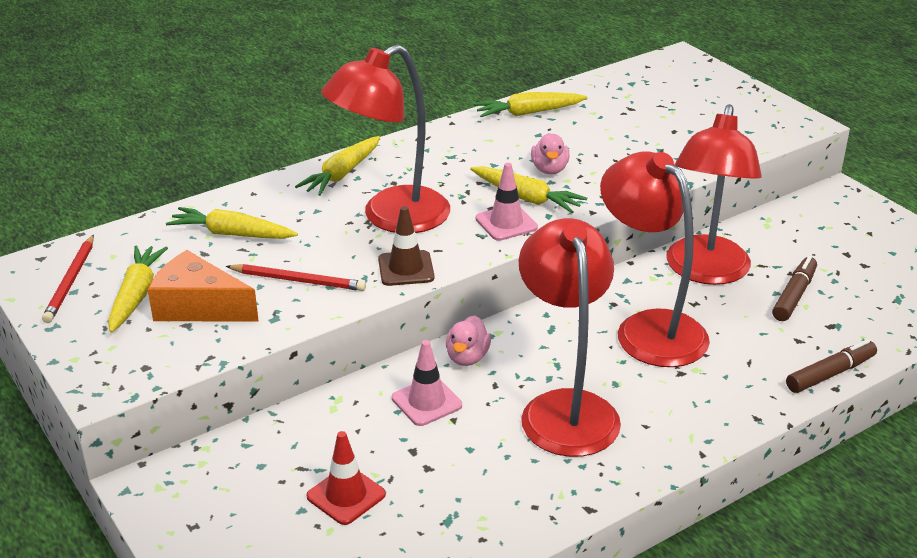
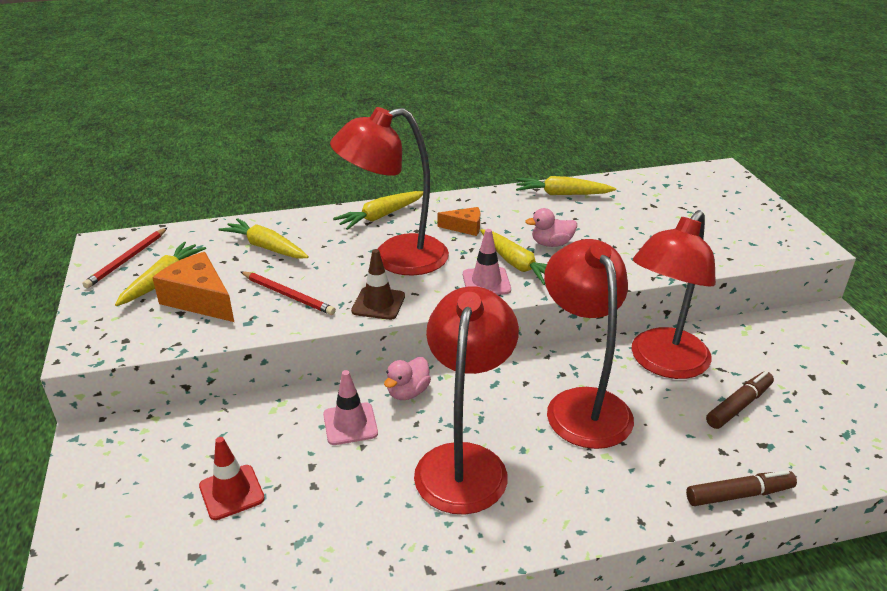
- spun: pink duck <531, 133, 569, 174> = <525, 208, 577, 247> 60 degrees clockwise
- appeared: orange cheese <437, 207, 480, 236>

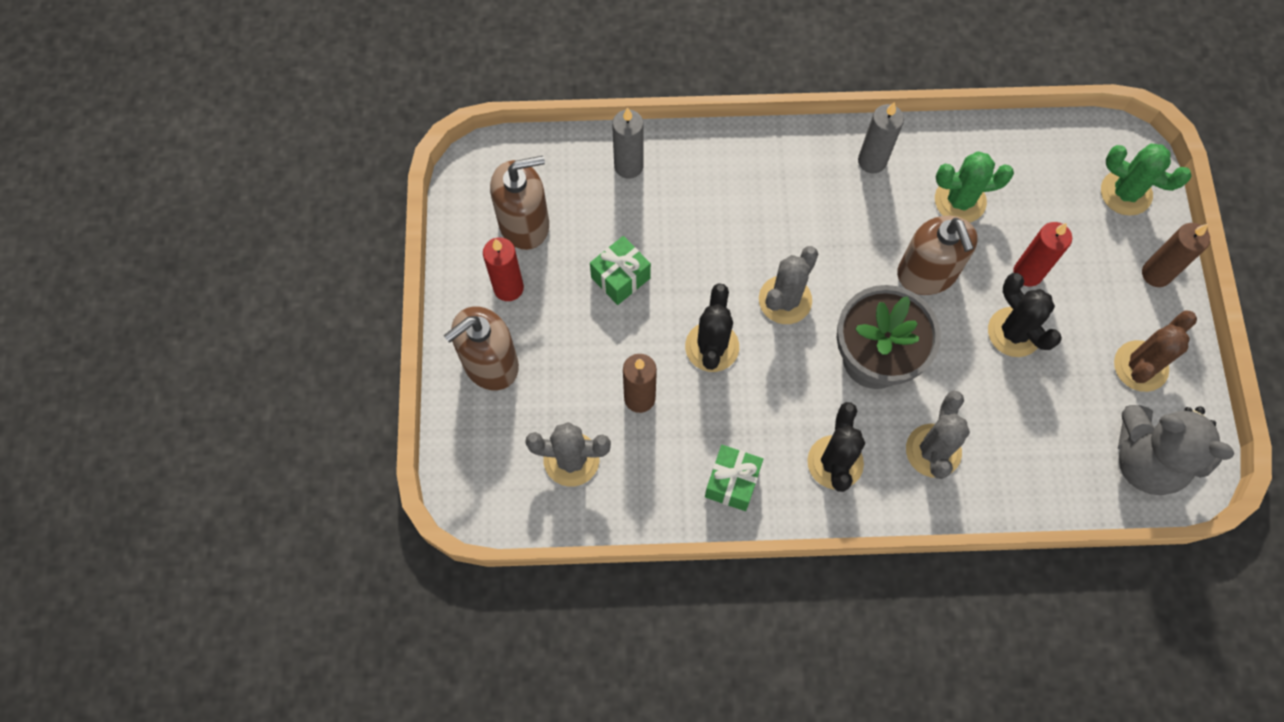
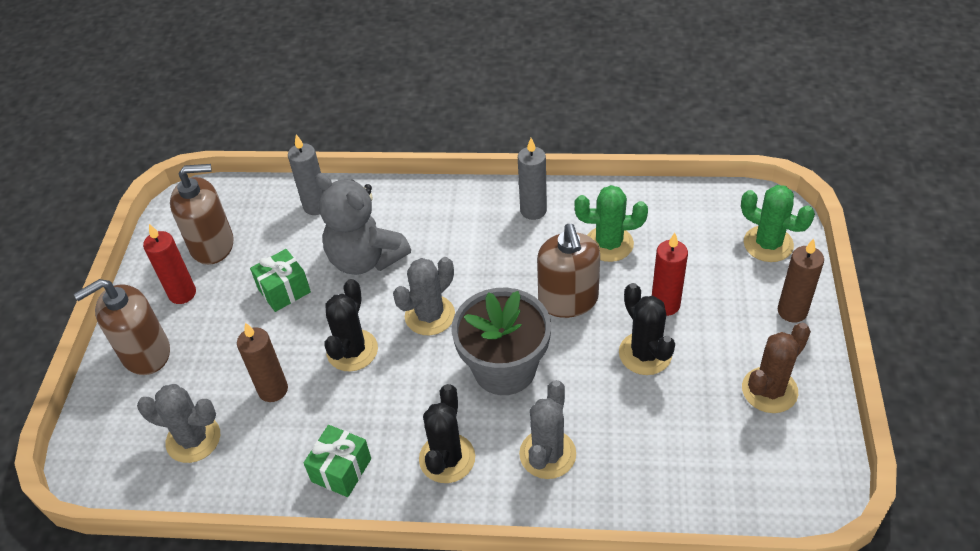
- relocated: grey teddy bear <1118, 405, 1234, 495> to <315, 173, 411, 275>

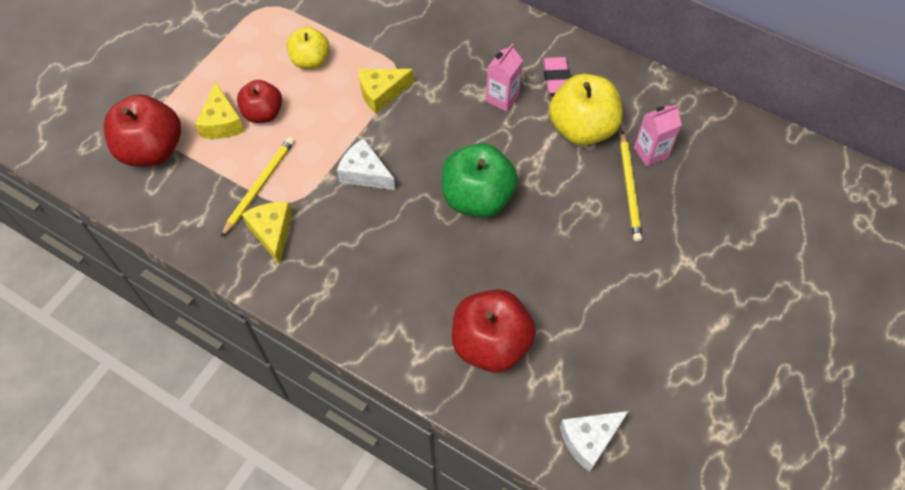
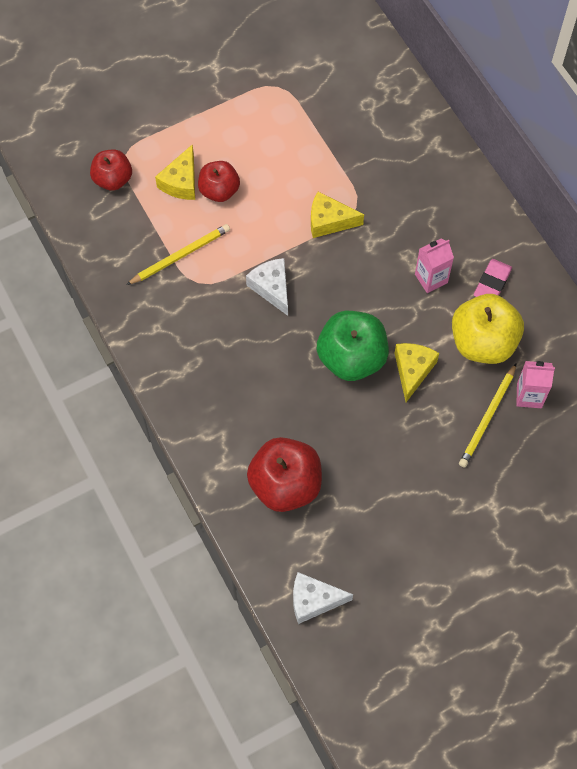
- size: red apple <103, 95, 181, 167> = <90, 149, 132, 191> x0.62
- relocated: yellow cheese <242, 202, 292, 265> to <395, 343, 439, 402>
- missing: yellow apple <287, 27, 330, 69>

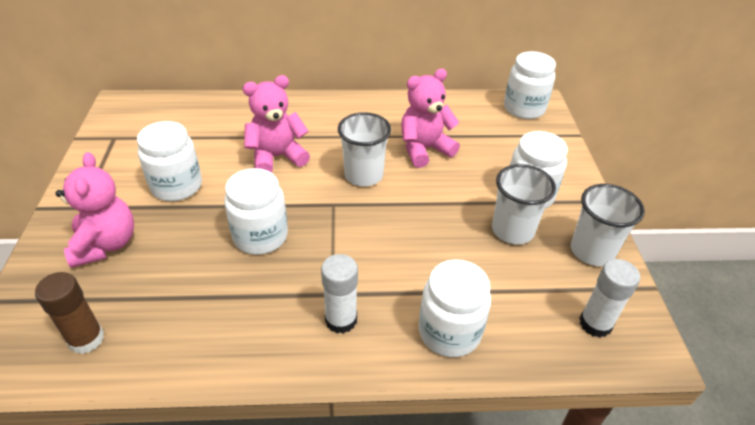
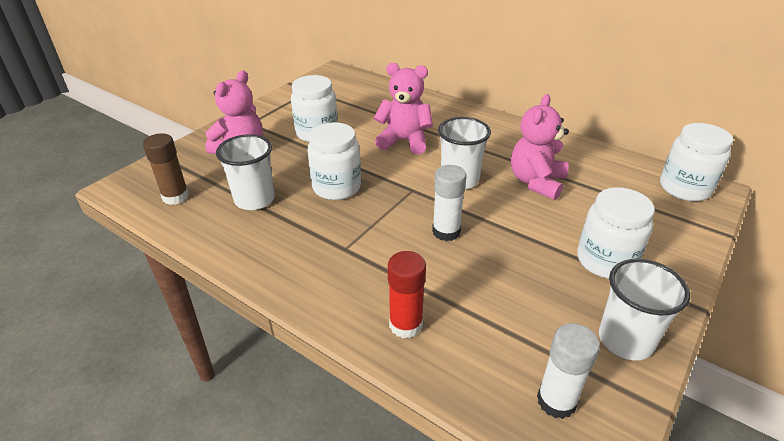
- relocated: white glue stick <321, 254, 358, 334> to <432, 165, 467, 241>
- spun: pink teddy bear <401, 69, 460, 168> = <511, 94, 569, 200> 75 degrees counterclockwise
- exchanged: white jar <419, 259, 491, 357> to red glue stick <388, 251, 426, 338>
- relocated: white cup <492, 164, 556, 244> to <216, 134, 275, 210>

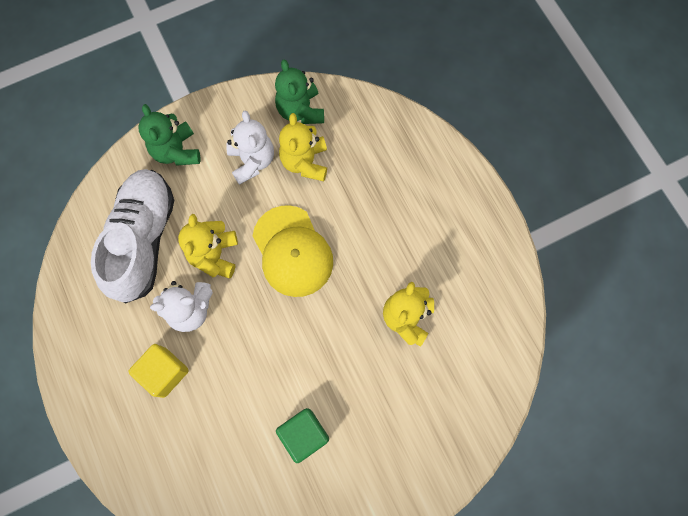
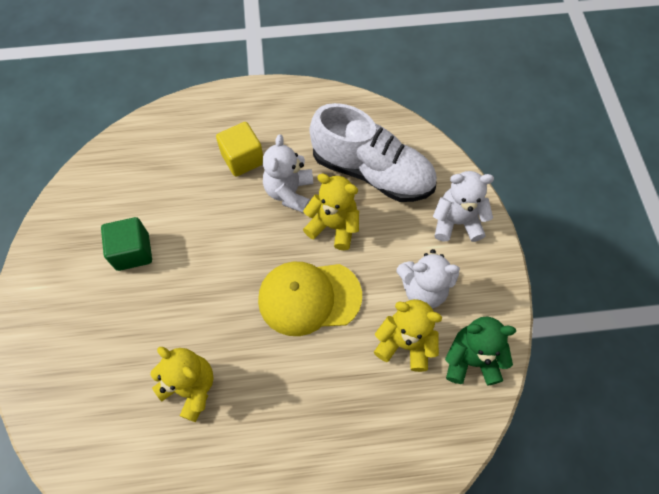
- colour: green teddy bear <138, 104, 200, 166> to white teddy bear <433, 171, 494, 242>

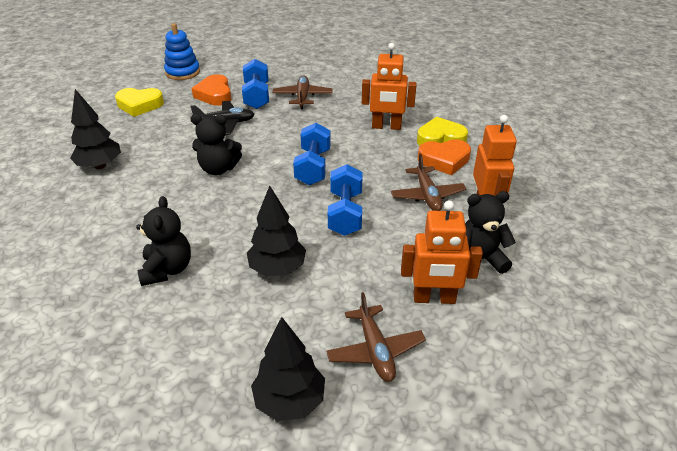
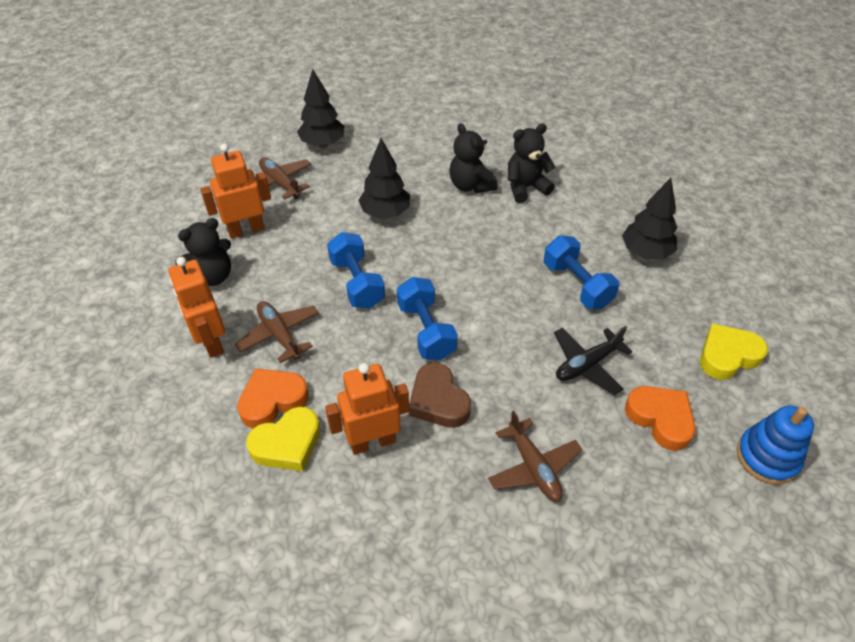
- relocated: black teddy bear <190, 114, 242, 175> to <508, 124, 555, 203>
- relocated: blue dumbbell <242, 59, 269, 109> to <544, 236, 619, 309>
- appeared: brown heart <409, 363, 471, 428>

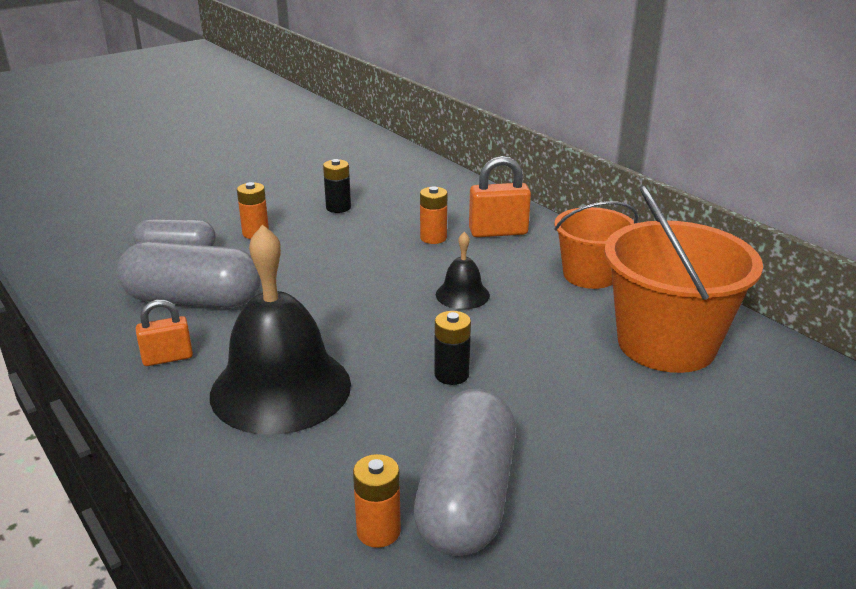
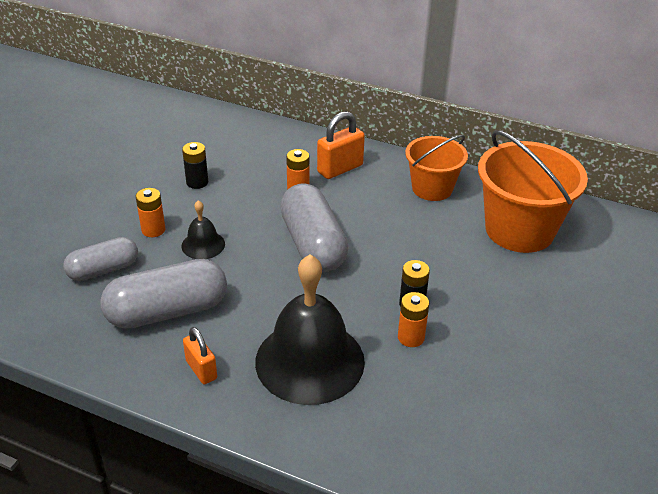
- spun: orange padlock <136, 300, 193, 366> = <183, 327, 217, 384> 75 degrees counterclockwise
- relocated: orange battery <353, 454, 401, 548> to <398, 292, 429, 347>
- relocated: grey capsule <414, 389, 516, 556> to <280, 183, 348, 272>
- relocated: black bell <436, 232, 490, 309> to <181, 200, 225, 259>

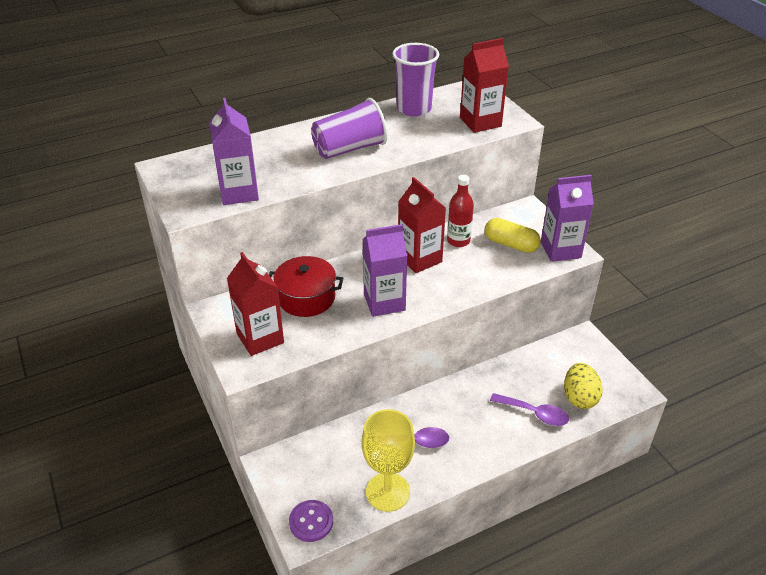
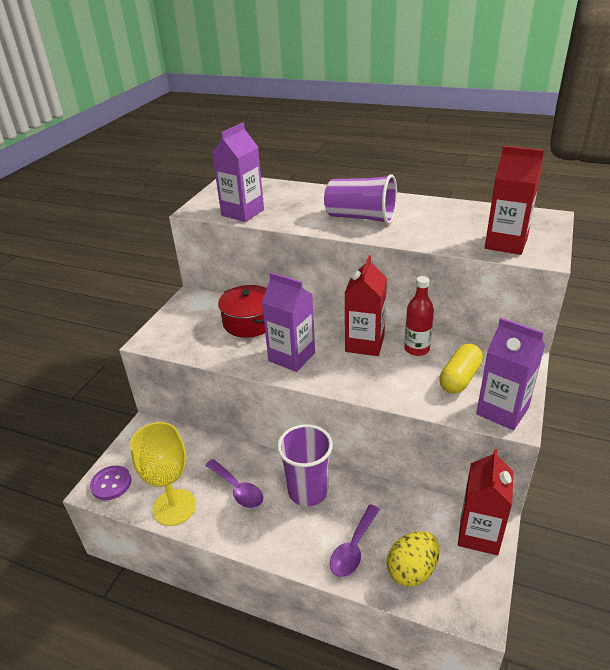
- relocated: red carton <227, 252, 284, 356> to <458, 449, 513, 555>
- relocated: purple cup <392, 43, 439, 117> to <277, 424, 333, 506>
- spun: yellow capsule <485, 218, 541, 253> = <439, 344, 483, 394> 45 degrees clockwise
- spun: purple spoon <490, 393, 569, 426> = <330, 505, 380, 577> 45 degrees clockwise

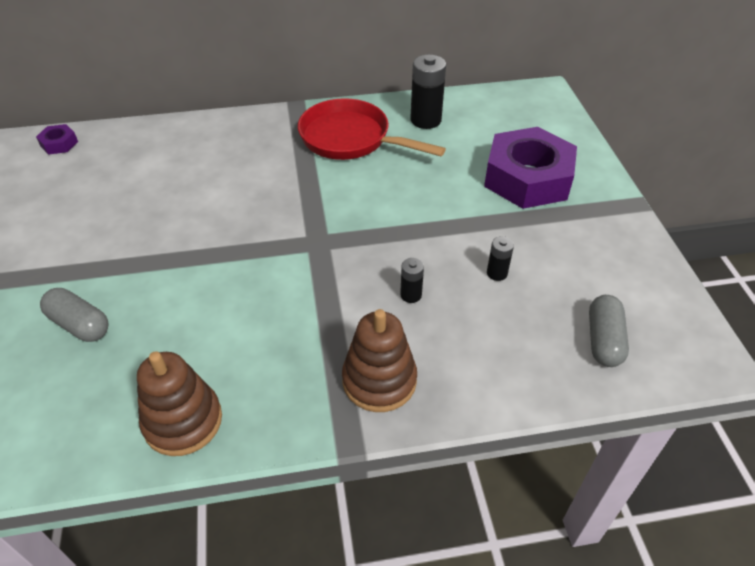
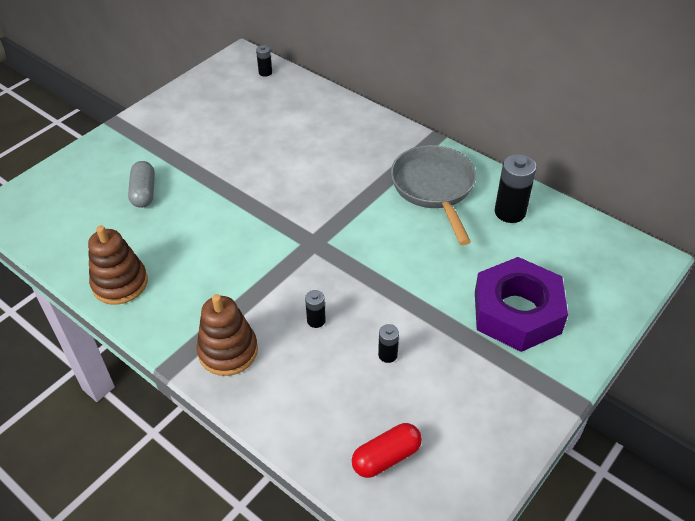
- exchanged: purple nut <36, 124, 78, 155> to black battery <256, 45, 272, 77>
- colour: red pan <298, 98, 446, 160> to grey pan <391, 145, 476, 245>
- colour: grey capsule <589, 295, 629, 367> to red capsule <352, 423, 422, 478>

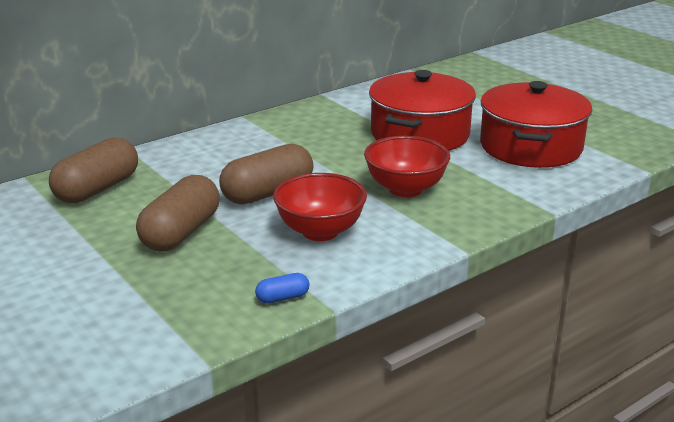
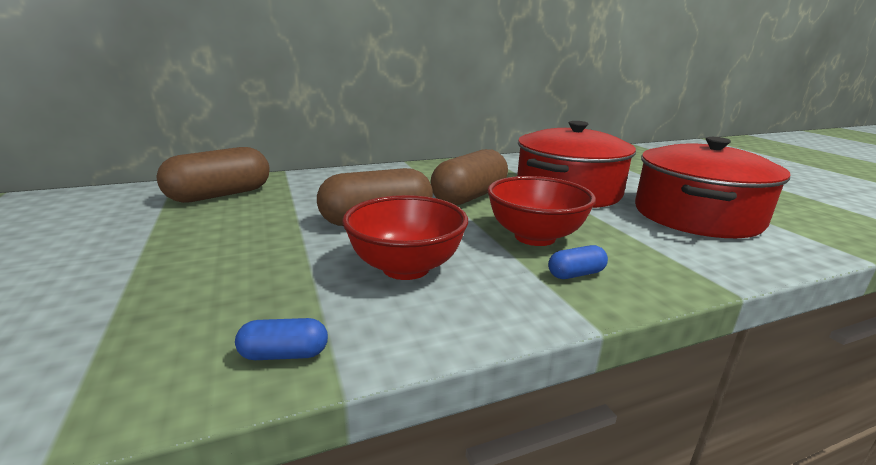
- relocated: brown capsule <136, 175, 220, 251> to <430, 149, 508, 205>
- appeared: blue capsule <548, 245, 608, 279>

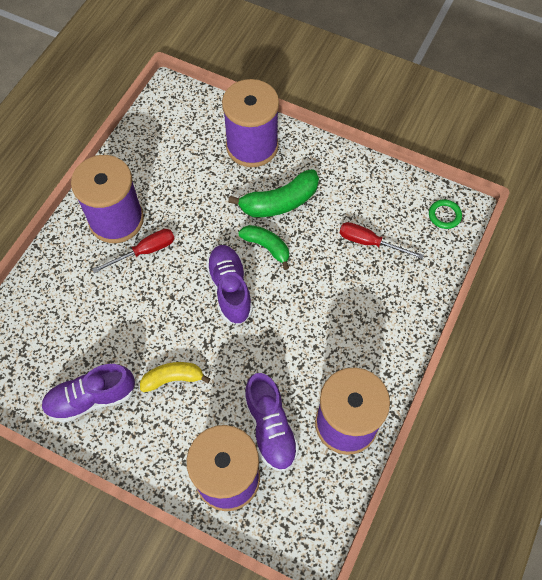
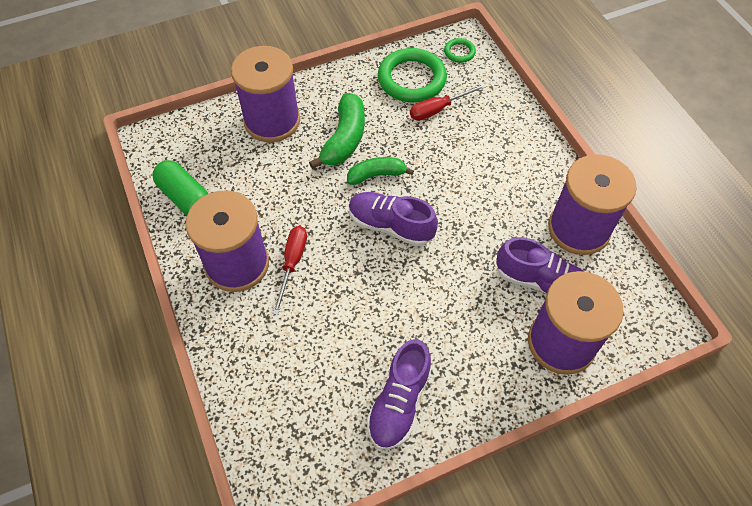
- missing: yellow banana <140, 362, 211, 392>
- appeared: green capsule <152, 160, 209, 215>
- appeared: green ring <378, 48, 447, 102>

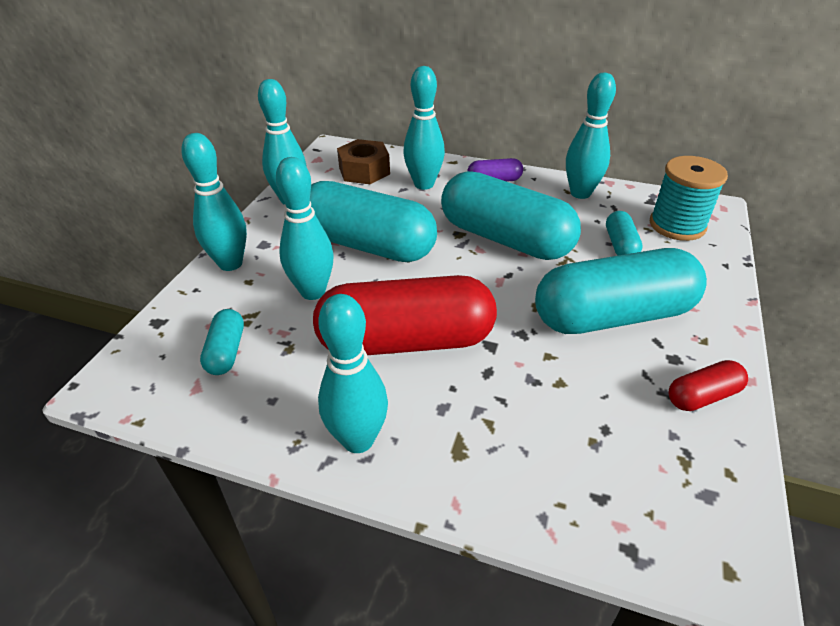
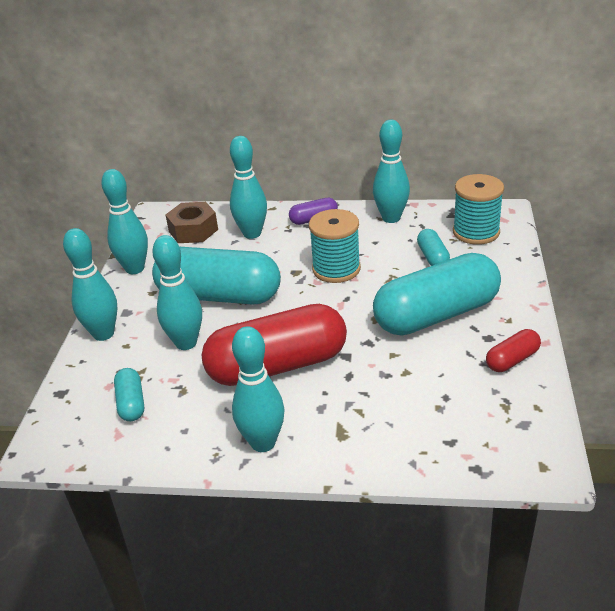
- exchanged: turquoise capsule <441, 171, 581, 260> to turquoise spool <309, 209, 361, 283>

